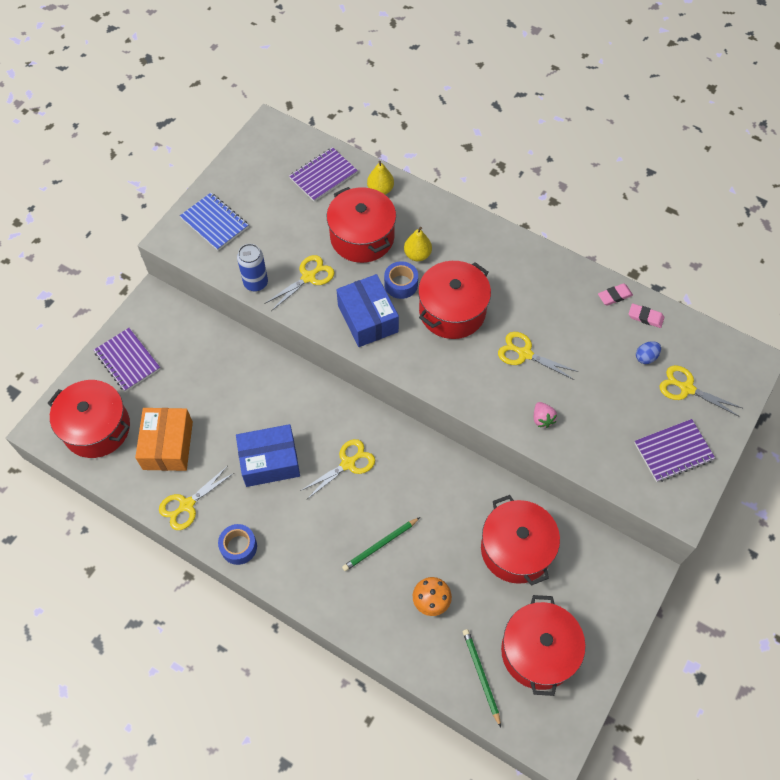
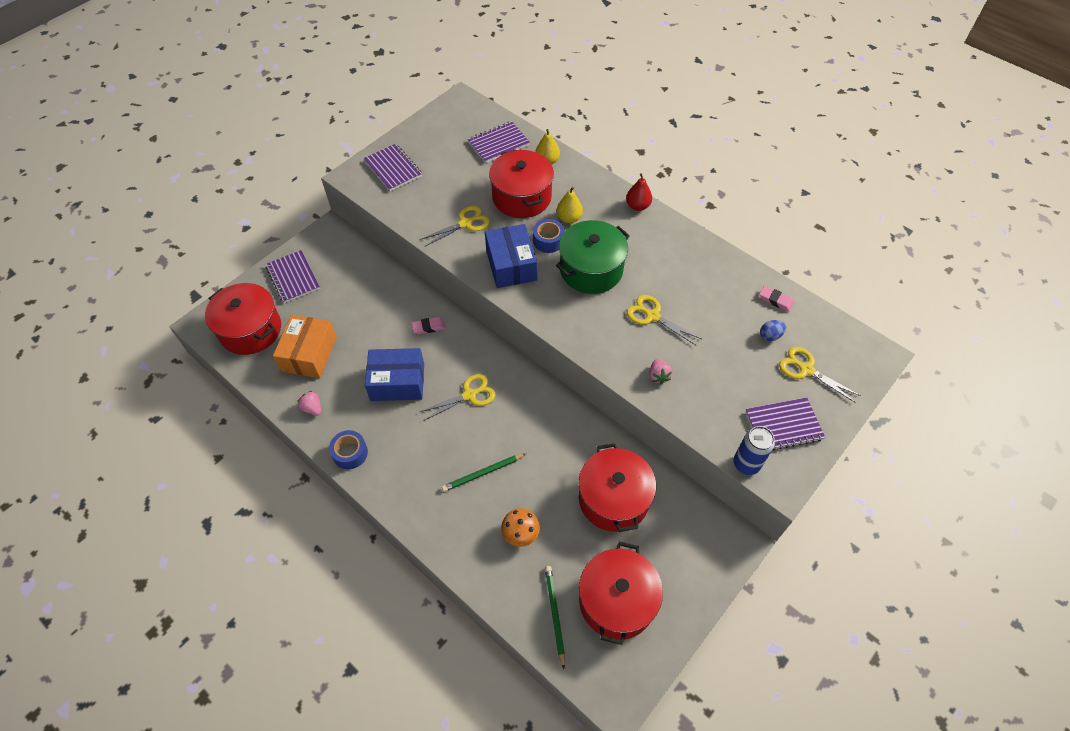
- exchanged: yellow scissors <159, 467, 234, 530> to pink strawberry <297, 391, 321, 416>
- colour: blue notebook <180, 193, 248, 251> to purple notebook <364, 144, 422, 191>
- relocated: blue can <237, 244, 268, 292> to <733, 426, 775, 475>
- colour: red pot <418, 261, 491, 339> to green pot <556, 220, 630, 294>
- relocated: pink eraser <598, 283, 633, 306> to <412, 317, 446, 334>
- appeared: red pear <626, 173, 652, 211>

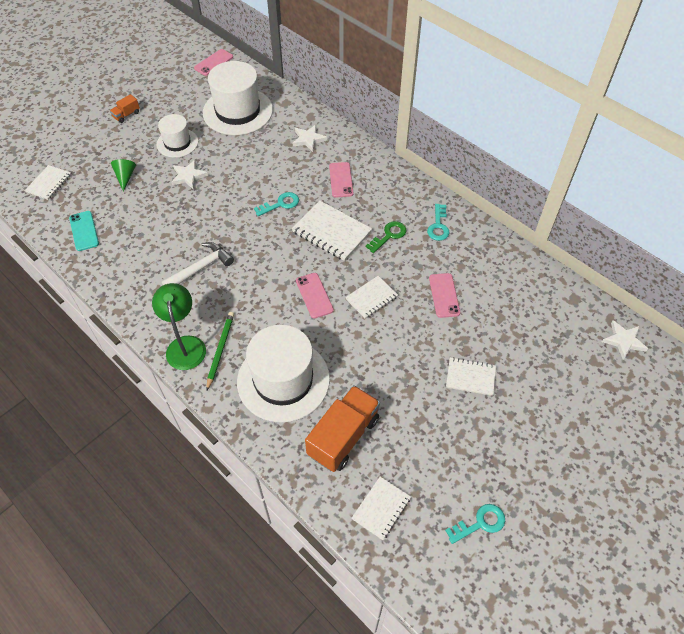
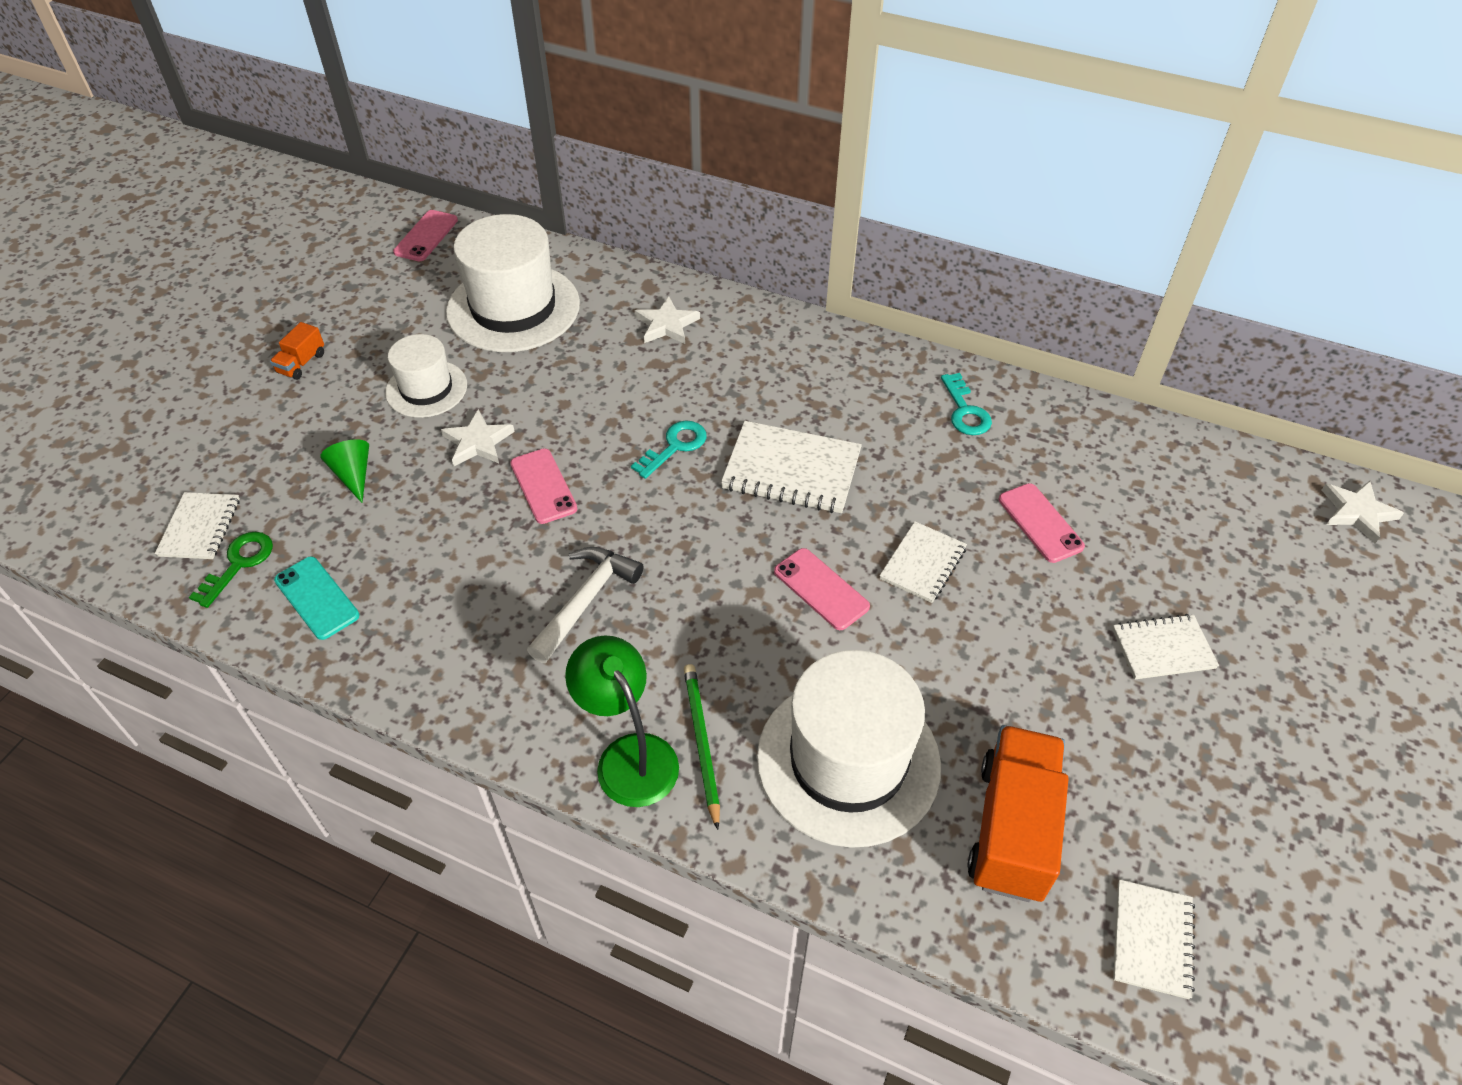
- relocated: pink phone <329, 162, 354, 197> to <510, 448, 577, 524>
- relocated: green key <366, 221, 406, 253> to <189, 532, 273, 608>
- missing: turquoise key <445, 504, 505, 544>

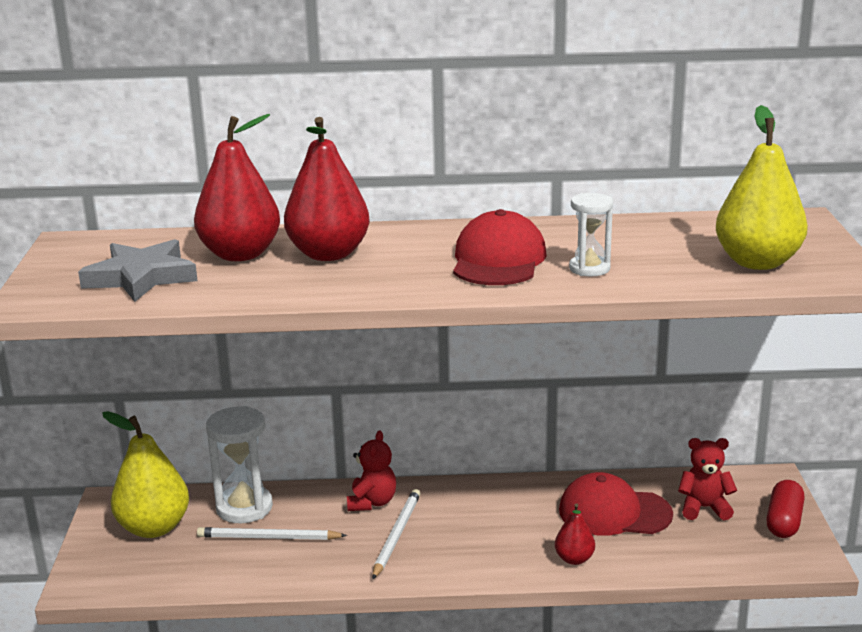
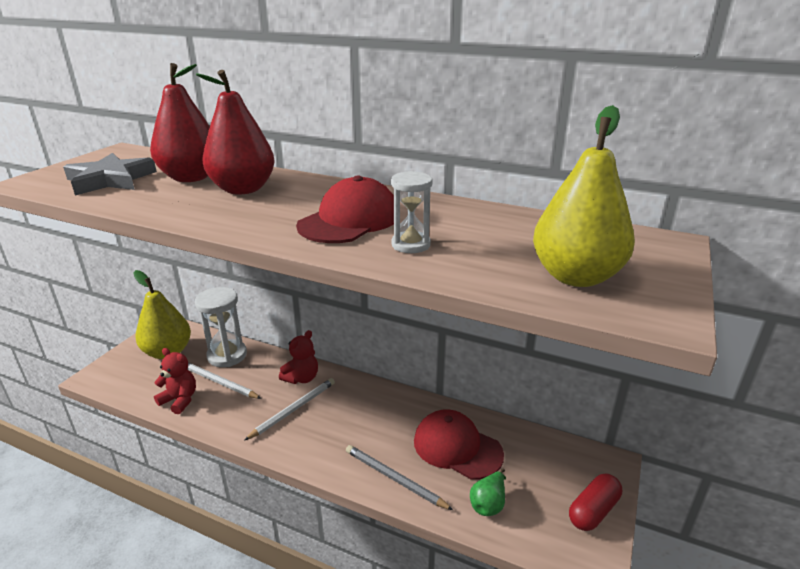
- exchanged: red pear <555, 503, 595, 565> to grey pencil <346, 445, 453, 510>
- relocated: red teddy bear <678, 438, 737, 520> to <154, 348, 196, 414>
- appeared: green pear <470, 469, 506, 516>

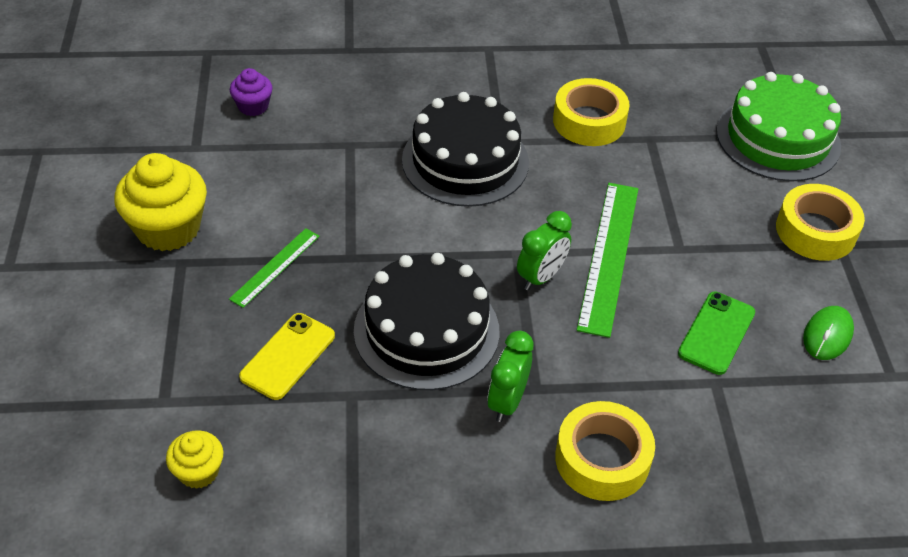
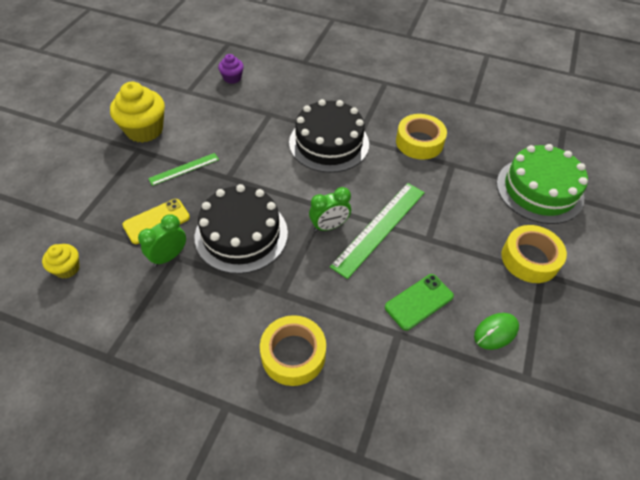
- relocated: green clock <487, 331, 534, 422> to <138, 214, 186, 267>

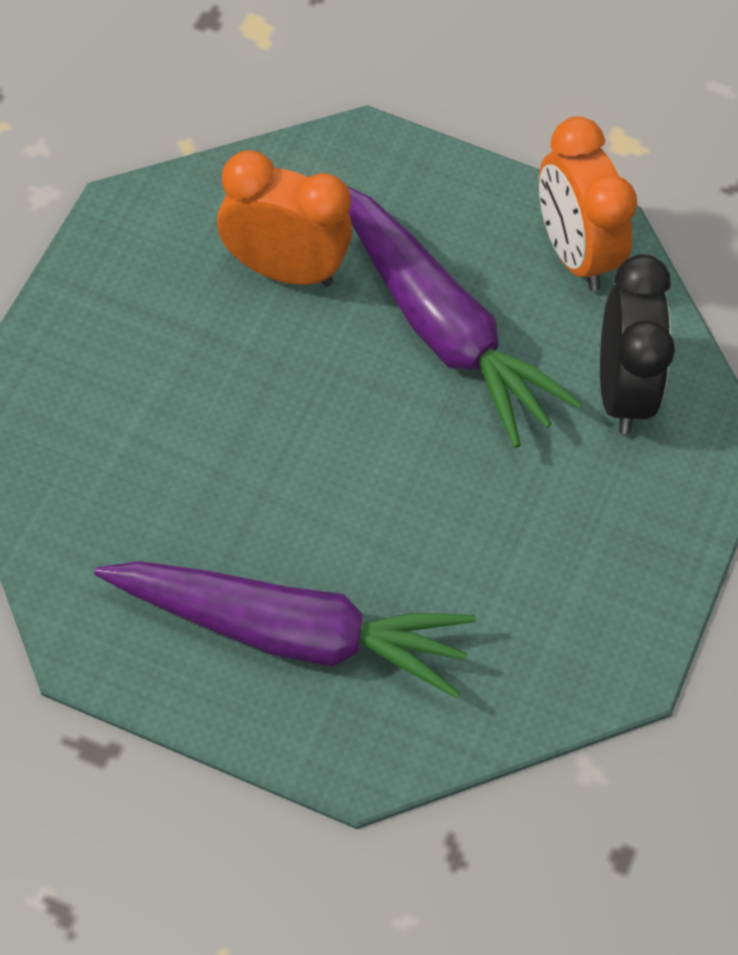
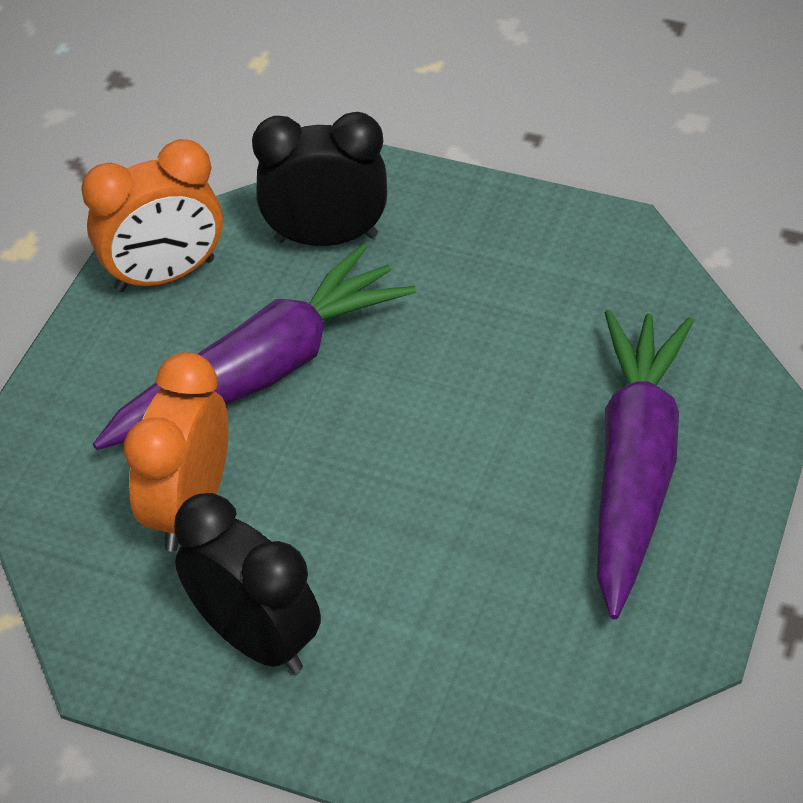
- appeared: black clock <174, 493, 321, 673>

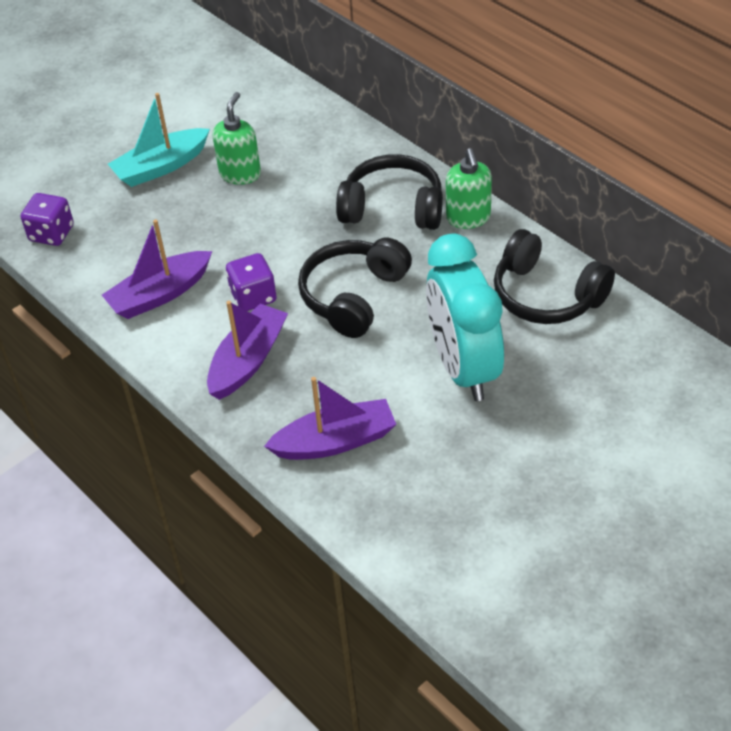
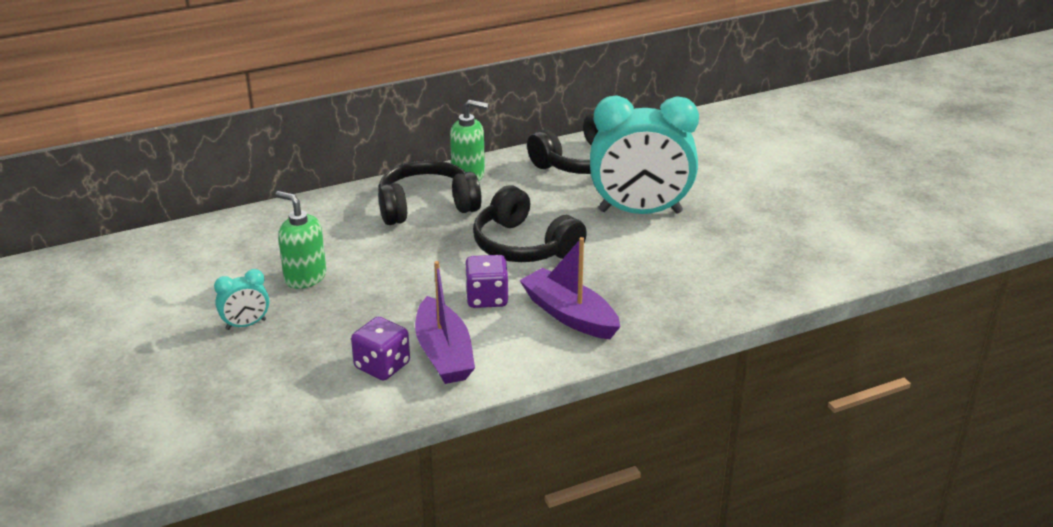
- relocated: purple dice <21, 193, 74, 246> to <351, 317, 410, 380>
- exchanged: turquoise boat <108, 93, 210, 187> to turquoise clock <214, 269, 269, 330>
- missing: purple boat <264, 377, 397, 460>
- spun: black headphones <336, 154, 443, 230> = <378, 160, 482, 225> 45 degrees clockwise

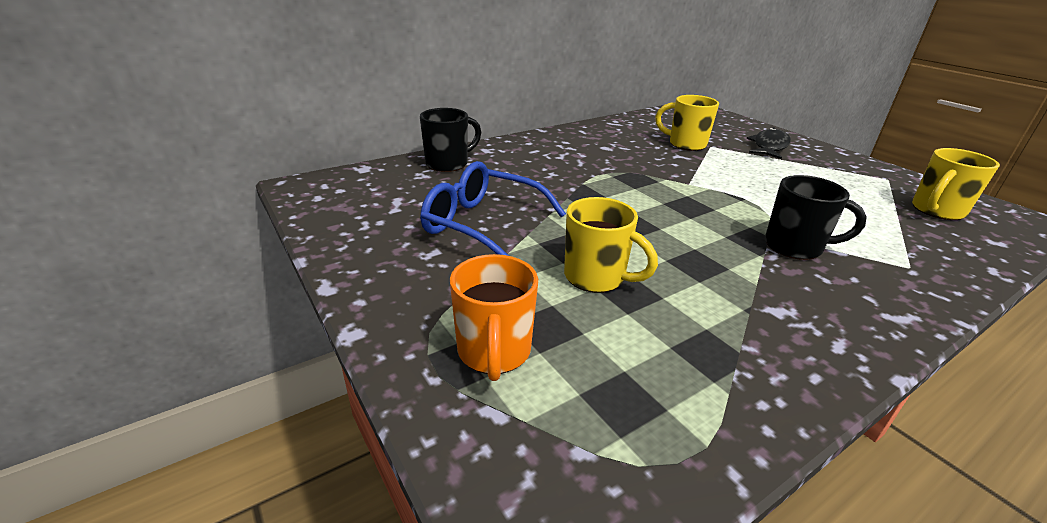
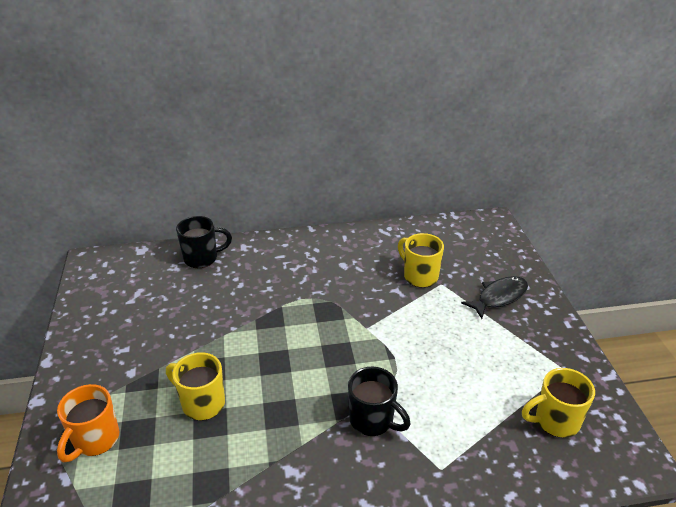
- missing: blue glasses <420, 161, 566, 256>
- spun: yellow mug <564, 197, 658, 293> = <166, 352, 225, 420> 150 degrees clockwise

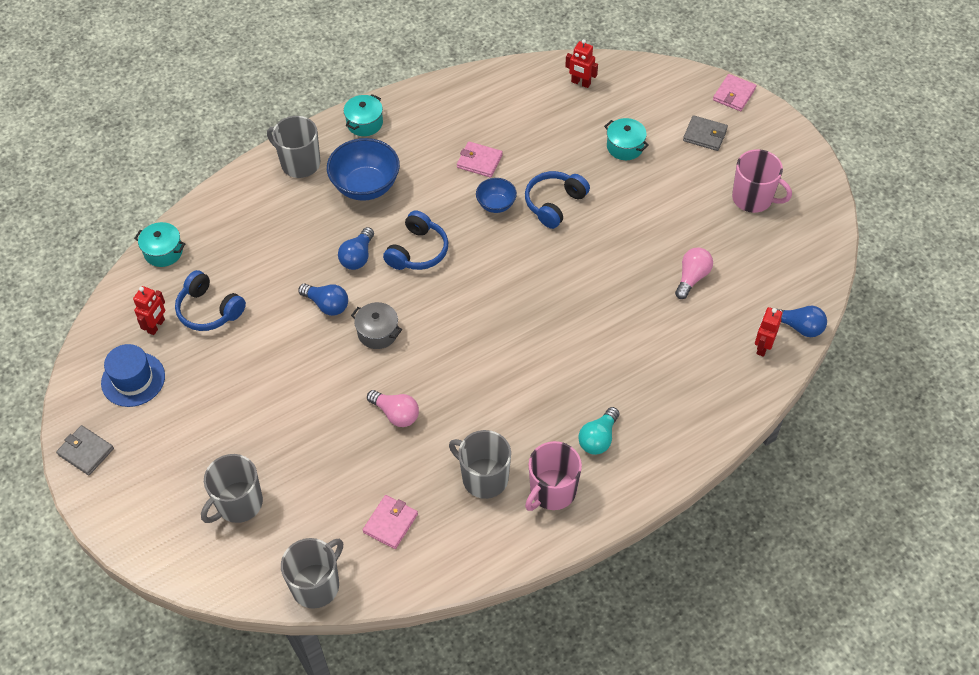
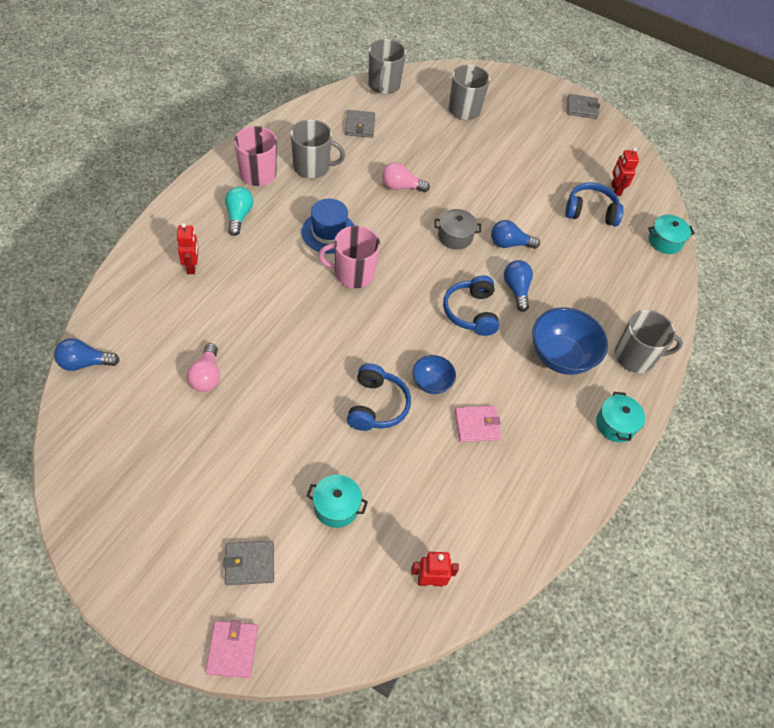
- relocated: blue hat <101, 344, 165, 407> to <301, 199, 355, 254>
- colour: pink wallet <363, 495, 418, 549> to grey wallet <345, 110, 375, 138>
- relocated: pink mug <732, 149, 792, 213> to <318, 226, 380, 288>
- relocated: red robot <755, 307, 782, 357> to <177, 223, 199, 274>

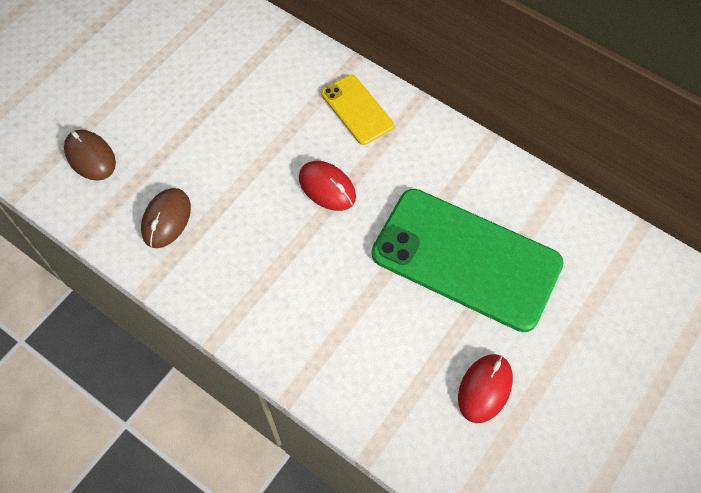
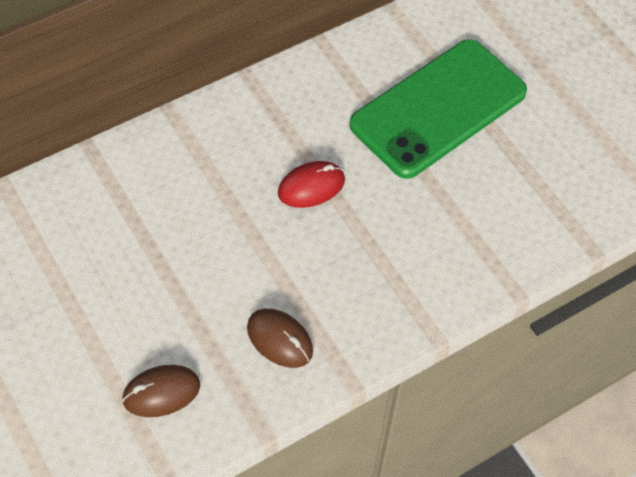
- missing: yellow phone <322, 75, 394, 145>
- missing: red mouse <458, 354, 513, 423>

